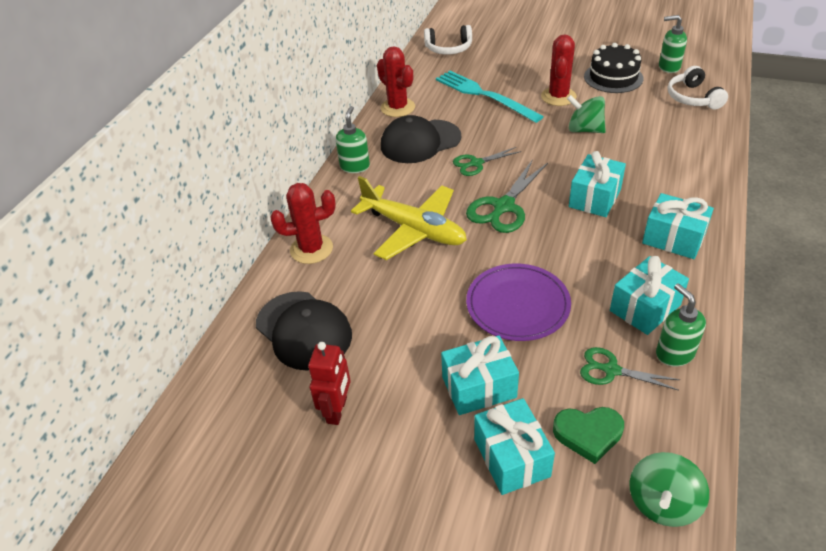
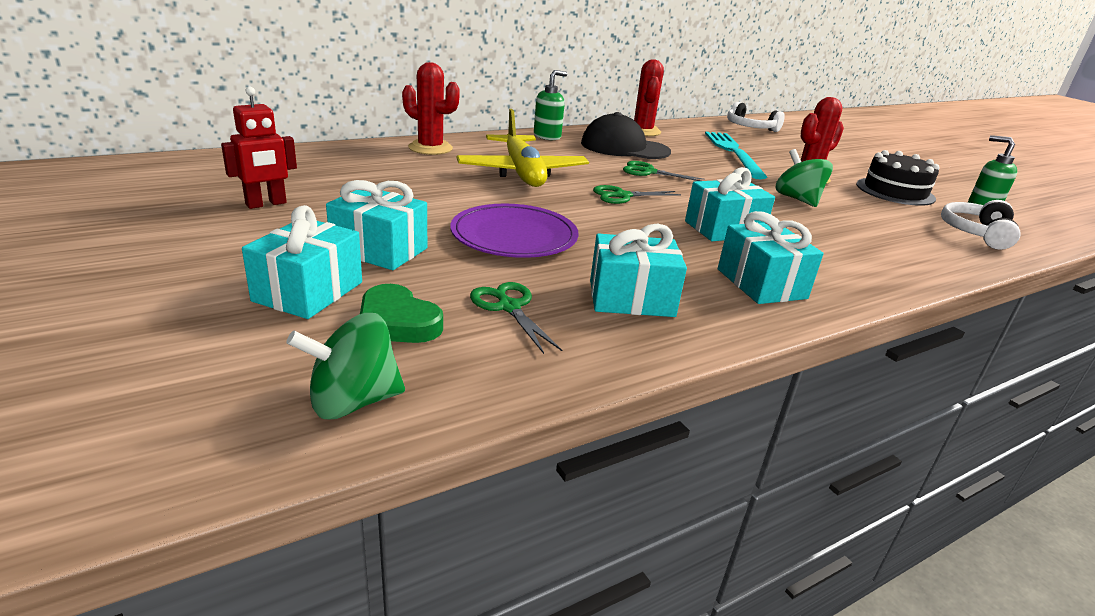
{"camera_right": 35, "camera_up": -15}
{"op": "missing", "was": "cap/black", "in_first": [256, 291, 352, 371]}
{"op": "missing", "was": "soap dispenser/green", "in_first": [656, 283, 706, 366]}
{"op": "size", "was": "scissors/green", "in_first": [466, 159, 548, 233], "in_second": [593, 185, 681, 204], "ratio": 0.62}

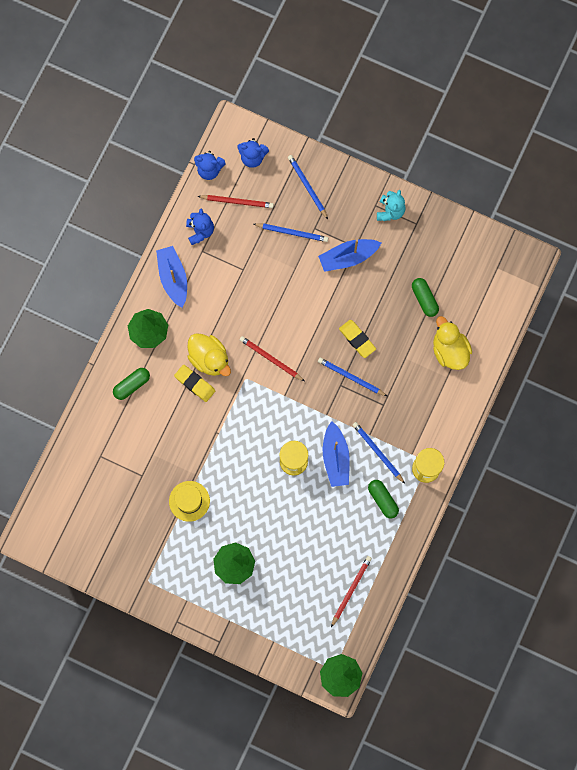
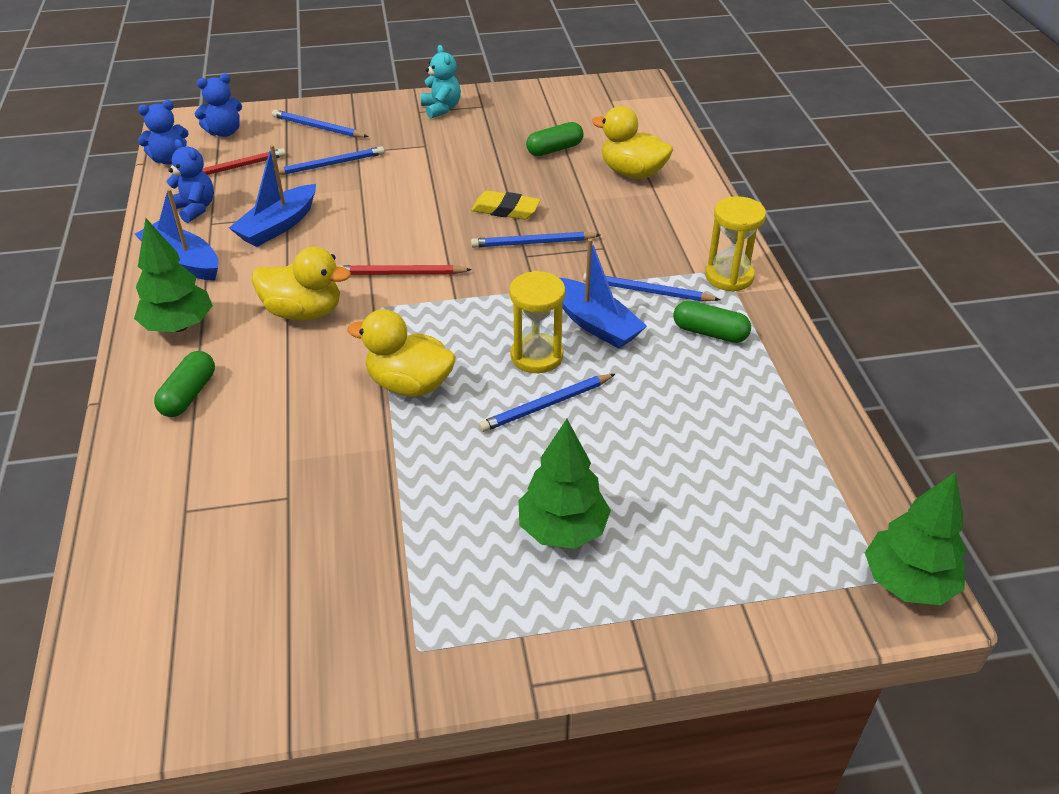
{"camera_right": -35, "camera_up": -35}
{"op": "missing", "was": "hat/yellow", "in_first": [169, 481, 210, 522]}
{"op": "missing", "was": "eraser/yellow", "in_first": [174, 365, 215, 402]}
{"op": "missing", "was": "pencil/red", "in_first": [331, 556, 372, 627]}
{"op": "appeared", "now": "duck/yellow", "in_second": [347, 309, 456, 397]}
{"op": "appeared", "now": "pencil/blue", "in_second": [478, 374, 615, 432]}
{"op": "relocated", "was": "boat/blue", "in_first": [318, 239, 381, 272], "in_second": [229, 145, 316, 247]}
{"op": "spun", "was": "capsule/green", "in_first": [412, 278, 439, 317], "in_second": [526, 122, 584, 156], "clockwise": -60}

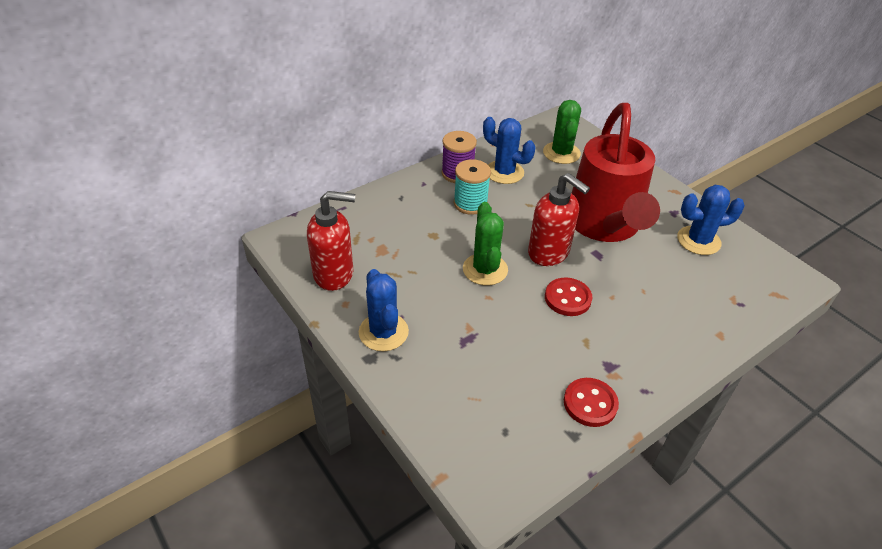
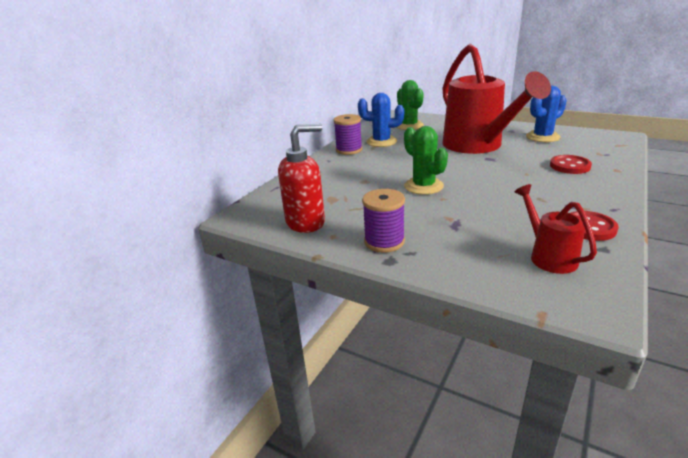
{"camera_right": -20, "camera_up": -15}
{"op": "missing", "was": "spool/turquoise", "in_first": [454, 159, 491, 215]}
{"op": "missing", "was": "soap dispenser/red", "in_first": [528, 173, 590, 266]}
{"op": "appeared", "now": "watering can/red", "in_second": [515, 184, 597, 274]}
{"op": "relocated", "was": "button/red", "in_first": [545, 278, 592, 316], "in_second": [550, 155, 592, 174]}
{"op": "exchanged", "was": "cactus/blue", "now": "spool/purple", "in_first": [359, 269, 409, 351], "in_second": [362, 189, 405, 253]}

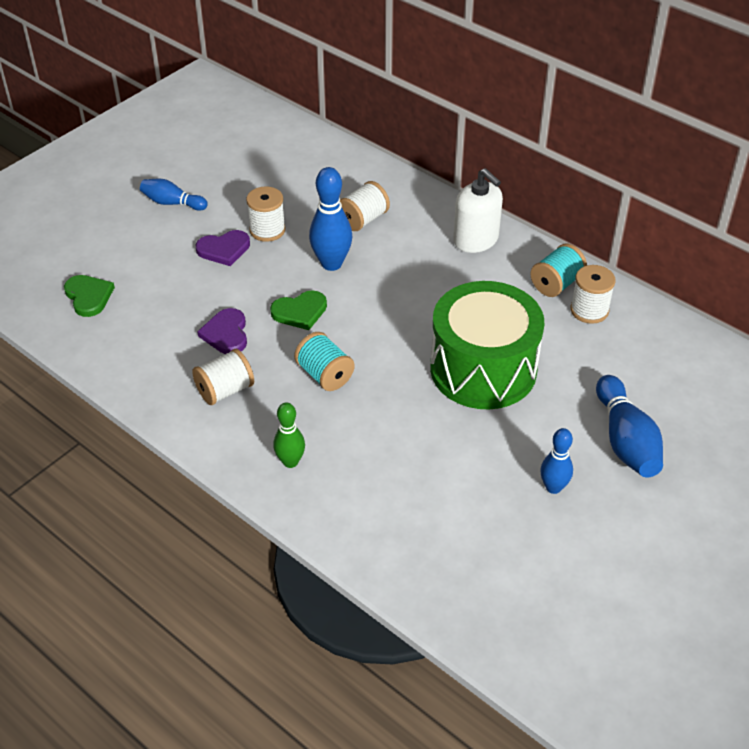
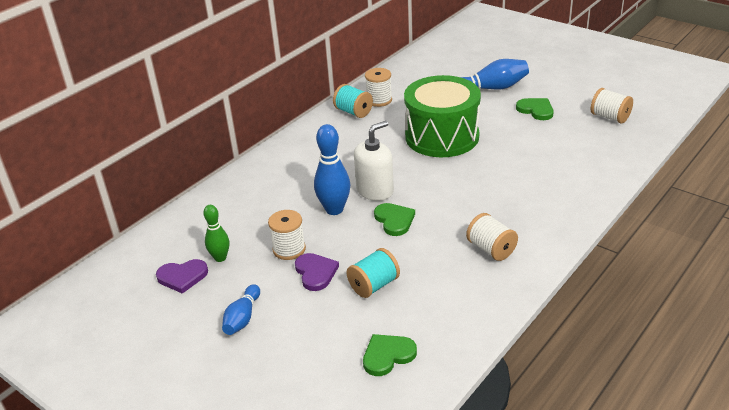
{"camera_right": -90, "camera_up": -10}
{"op": "relocated", "was": "heart/purple", "in_first": [197, 308, 247, 354], "in_second": [156, 259, 208, 294]}
{"op": "relocated", "was": "bowling pin/green", "in_first": [273, 402, 305, 468], "in_second": [203, 205, 229, 262]}
{"op": "relocated", "was": "spool/turquoise", "in_first": [294, 332, 355, 391], "in_second": [346, 248, 400, 298]}
{"op": "relocated", "was": "spool/white", "in_first": [340, 181, 390, 231], "in_second": [591, 88, 633, 124]}
{"op": "relocated", "was": "soap dispenser/white", "in_first": [453, 168, 503, 253], "in_second": [354, 121, 394, 201]}
{"op": "exchanged", "was": "bowling pin/blue", "now": "heart/green", "in_first": [540, 428, 573, 494], "in_second": [516, 98, 554, 120]}

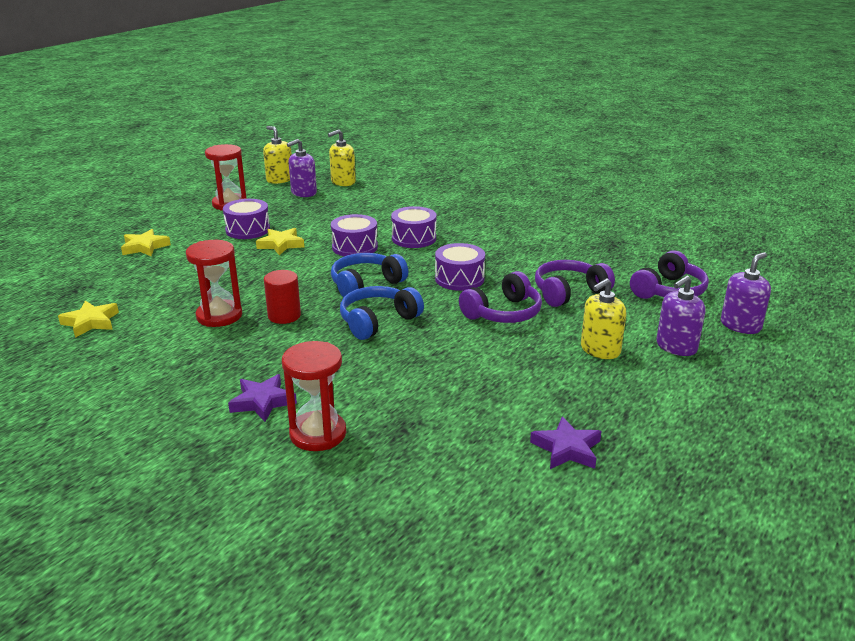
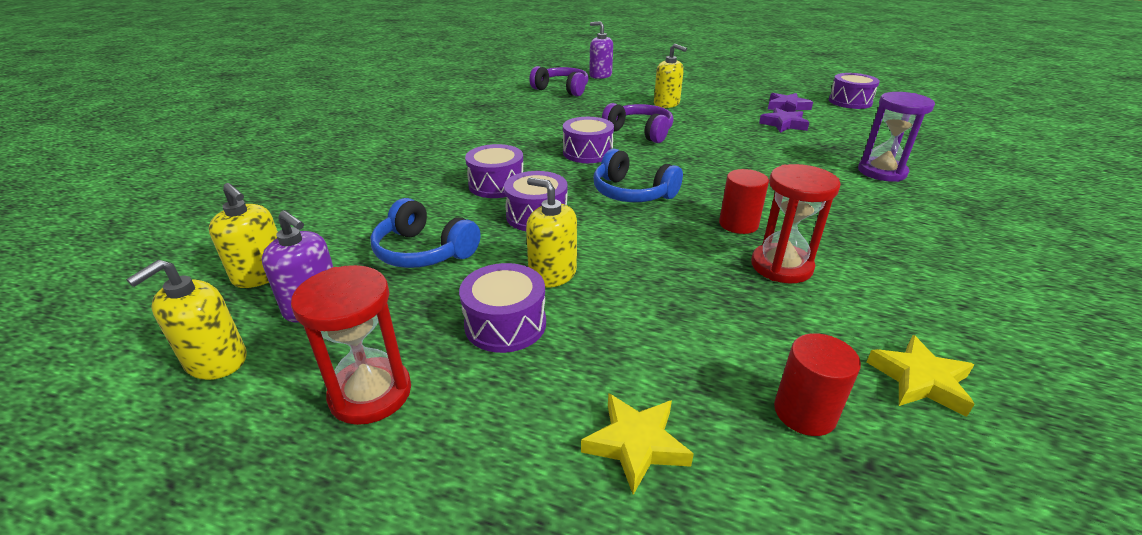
{"camera_right": -105, "camera_up": 5}
{"op": "missing", "was": "headphones/purple", "in_first": [535, 260, 615, 307]}
{"op": "missing", "was": "soap dispenser/purple", "in_first": [656, 275, 705, 356]}
{"op": "appeared", "now": "cylinder/red", "in_second": [774, 333, 861, 436]}
{"op": "appeared", "now": "drum/purple", "in_second": [829, 73, 880, 109]}
{"op": "relocated", "was": "star/purple", "in_first": [228, 374, 297, 422], "in_second": [759, 108, 810, 133]}
{"op": "relocated", "was": "headphones/blue", "in_first": [340, 286, 424, 340], "in_second": [370, 198, 480, 268]}
{"op": "exchanged", "was": "star/yellow", "now": "soap dispenser/yellow", "in_first": [256, 228, 304, 255], "in_second": [526, 177, 577, 288]}
{"op": "colour", "was": "hourglass/red", "now": "hourglass/purple", "in_first": [282, 341, 346, 451], "in_second": [858, 92, 935, 182]}

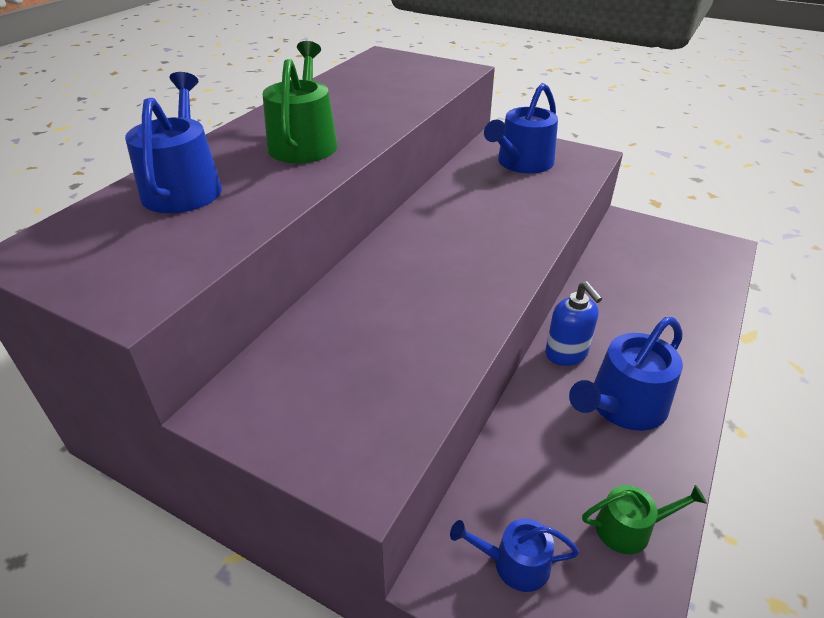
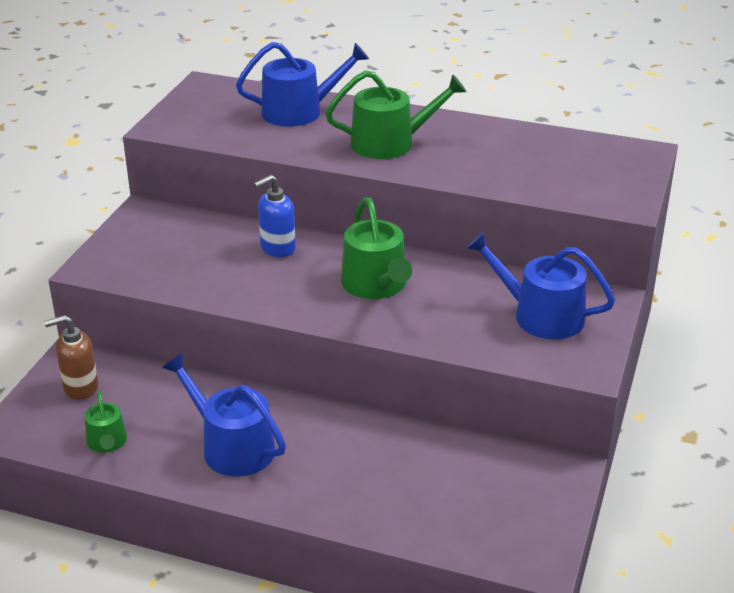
{"camera_right": 80, "camera_up": -5}
{"op": "appeared", "now": "watering can/green", "in_second": [341, 198, 412, 299]}
{"op": "relocated", "was": "soap dispenser/blue", "in_first": [545, 281, 602, 366], "in_second": [254, 175, 296, 257]}
{"op": "exchanged", "was": "watering can/blue", "now": "soap dispenser/brown", "in_first": [450, 519, 579, 592], "in_second": [44, 315, 98, 399]}

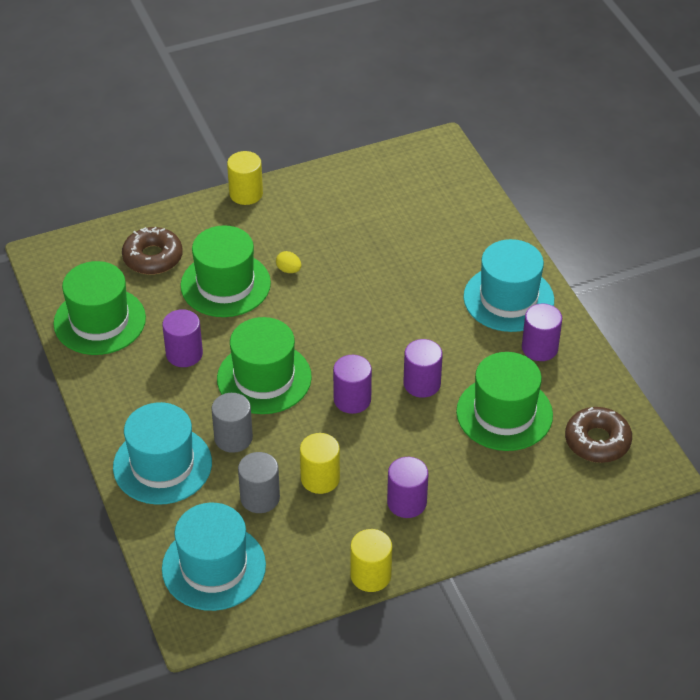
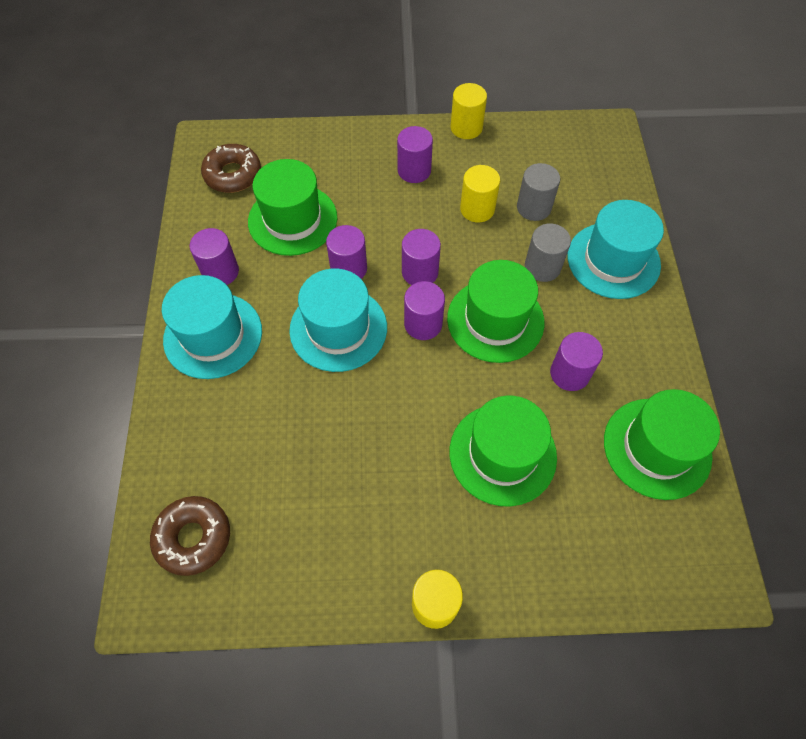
{"camera_right": -160, "camera_up": 15}
{"op": "missing", "was": "egg/yellow", "in_first": [276, 251, 302, 273]}
{"op": "appeared", "now": "cylinder/purple", "in_second": [404, 281, 445, 340]}
{"op": "relocated", "was": "donut/brown", "in_first": [122, 227, 183, 275], "in_second": [150, 496, 230, 576]}
{"op": "relocated", "was": "hat/turquoise", "in_first": [162, 503, 266, 611], "in_second": [289, 268, 387, 372]}

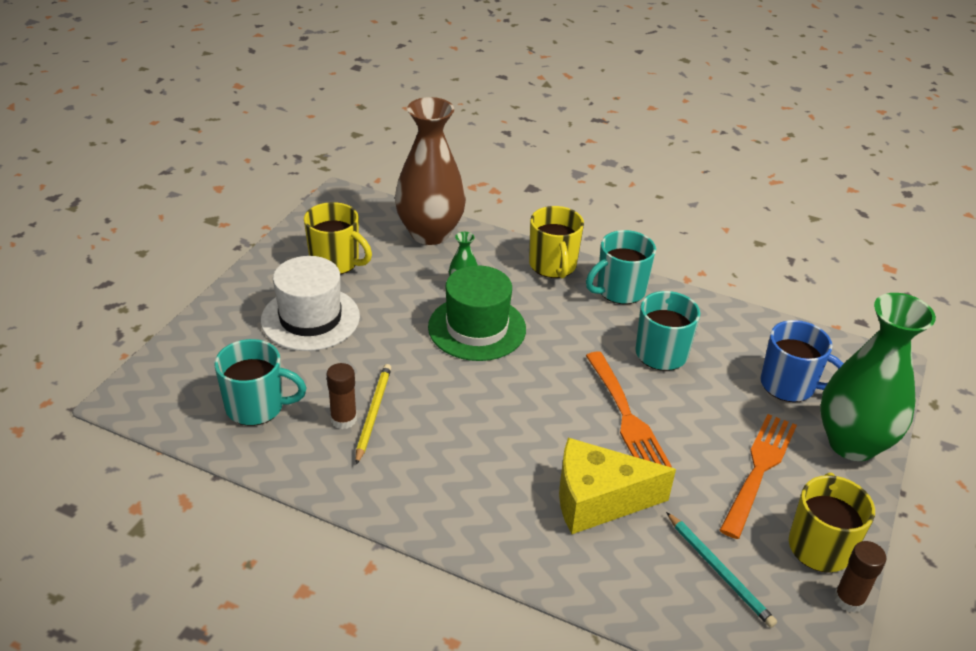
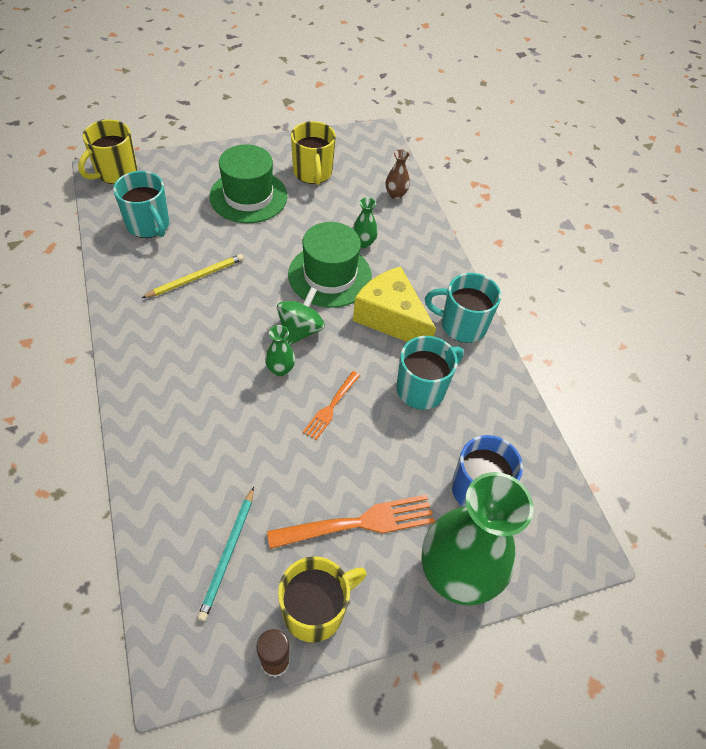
{"camera_right": 45, "camera_up": 15}
{"op": "missing", "was": "glue stick/brown", "in_first": [326, 363, 357, 429]}
{"op": "appeared", "now": "vase/green", "in_second": [265, 325, 295, 376]}
{"op": "appeared", "now": "spinning top/green", "in_second": [277, 287, 325, 345]}
{"op": "relocated", "was": "mug/yellow", "in_first": [529, 206, 584, 278], "in_second": [78, 120, 137, 184]}
{"op": "relocated", "was": "cheese/yellow", "in_first": [559, 438, 676, 534], "in_second": [353, 266, 436, 342]}
{"op": "colour", "was": "hat/white", "now": "hat/green", "in_first": [261, 256, 360, 351], "in_second": [209, 145, 287, 223]}
{"op": "size", "was": "vase/brown", "in_first": [395, 97, 466, 245], "in_second": [386, 149, 410, 199], "ratio": 0.4}
{"op": "size", "was": "fork/orange", "in_first": [586, 351, 672, 467], "in_second": [303, 371, 361, 440], "ratio": 0.59}

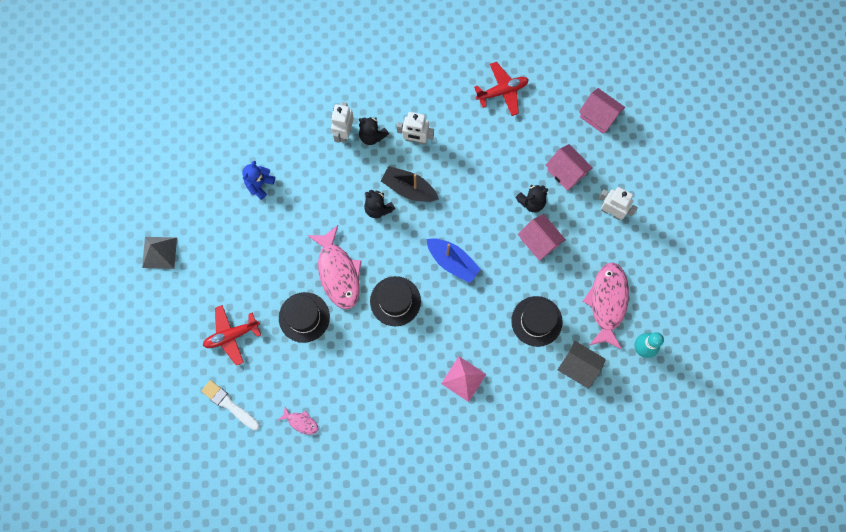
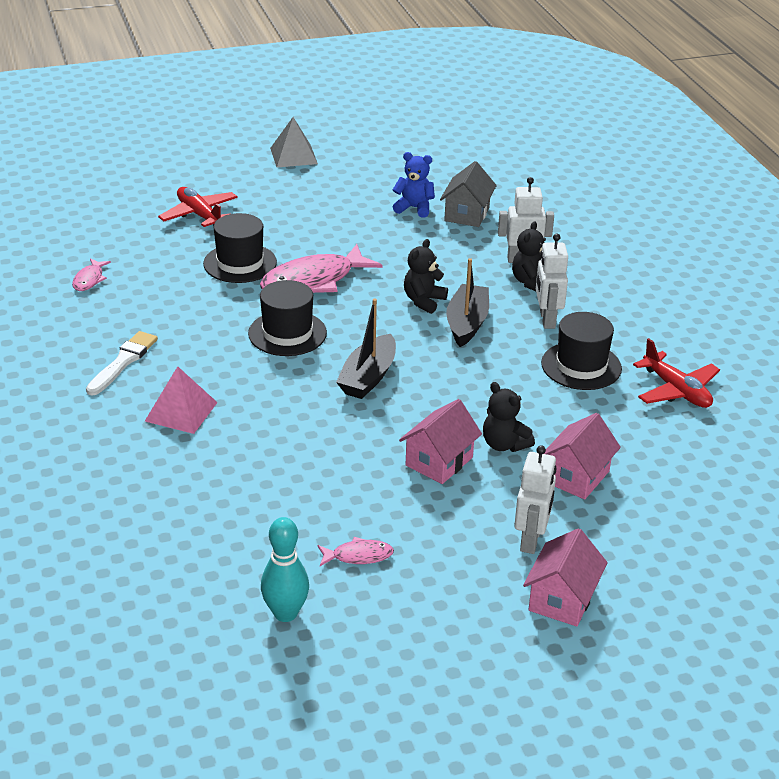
{"camera_right": 75, "camera_up": -40}
{"op": "relocated", "was": "brush/white", "in_first": [201, 380, 260, 430], "in_second": [86, 331, 158, 396]}
{"op": "relocated", "was": "hat/black", "in_first": [511, 296, 563, 347], "in_second": [541, 312, 622, 390]}
{"op": "relocated", "was": "house/grey", "in_first": [558, 341, 606, 389], "in_second": [440, 161, 497, 227]}
{"op": "relocated", "was": "house/pink", "in_first": [579, 88, 625, 134], "in_second": [523, 528, 608, 627]}
{"op": "colour", "was": "boat/blue", "now": "boat/black", "in_first": [426, 238, 481, 283], "in_second": [336, 299, 396, 399]}
{"op": "size", "was": "fish/pink", "in_first": [582, 262, 629, 350], "in_second": [318, 537, 394, 566], "ratio": 0.47}

